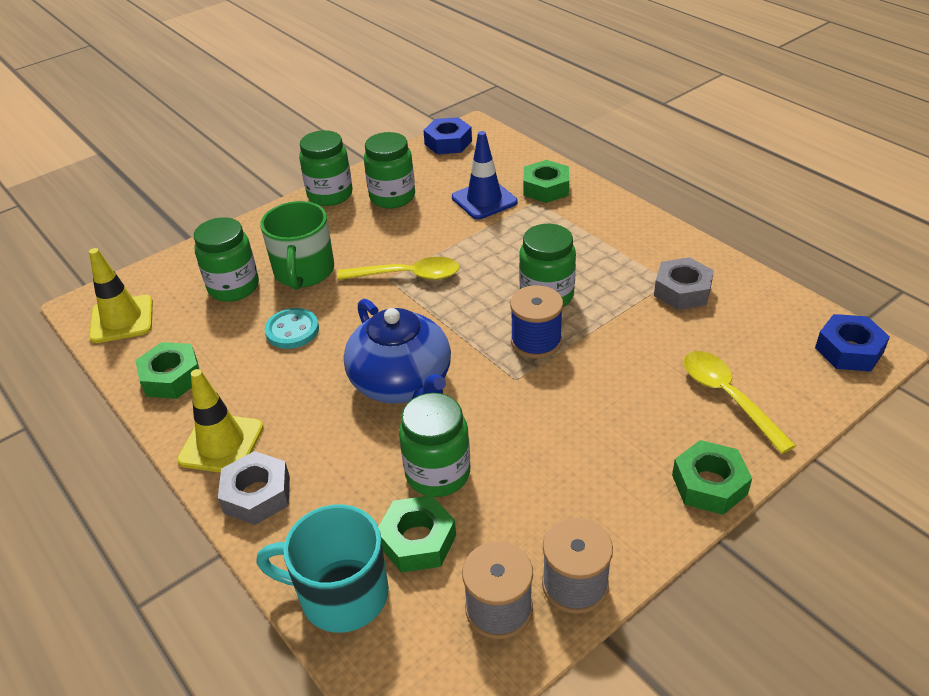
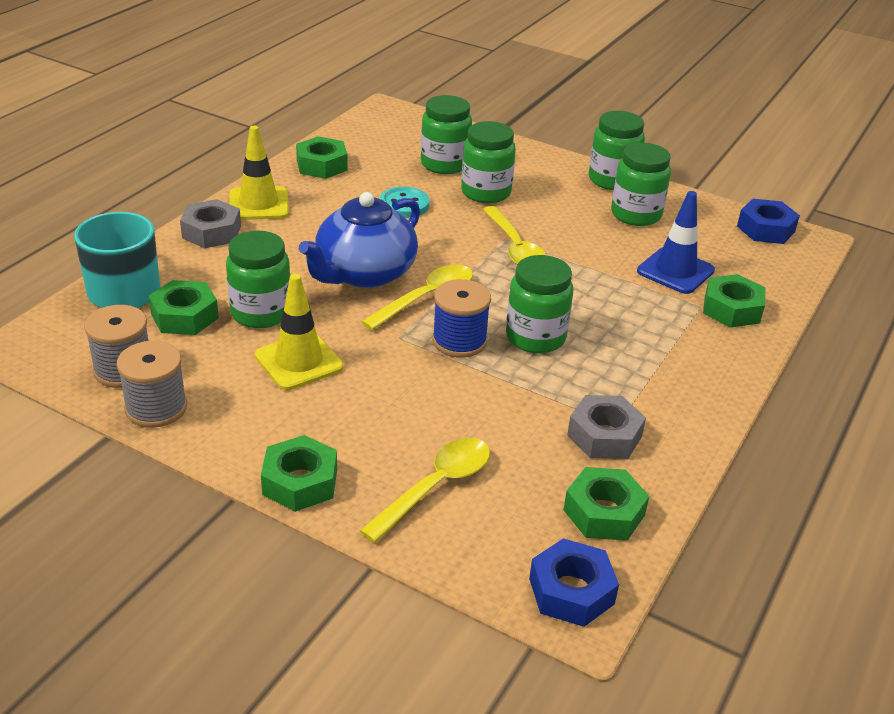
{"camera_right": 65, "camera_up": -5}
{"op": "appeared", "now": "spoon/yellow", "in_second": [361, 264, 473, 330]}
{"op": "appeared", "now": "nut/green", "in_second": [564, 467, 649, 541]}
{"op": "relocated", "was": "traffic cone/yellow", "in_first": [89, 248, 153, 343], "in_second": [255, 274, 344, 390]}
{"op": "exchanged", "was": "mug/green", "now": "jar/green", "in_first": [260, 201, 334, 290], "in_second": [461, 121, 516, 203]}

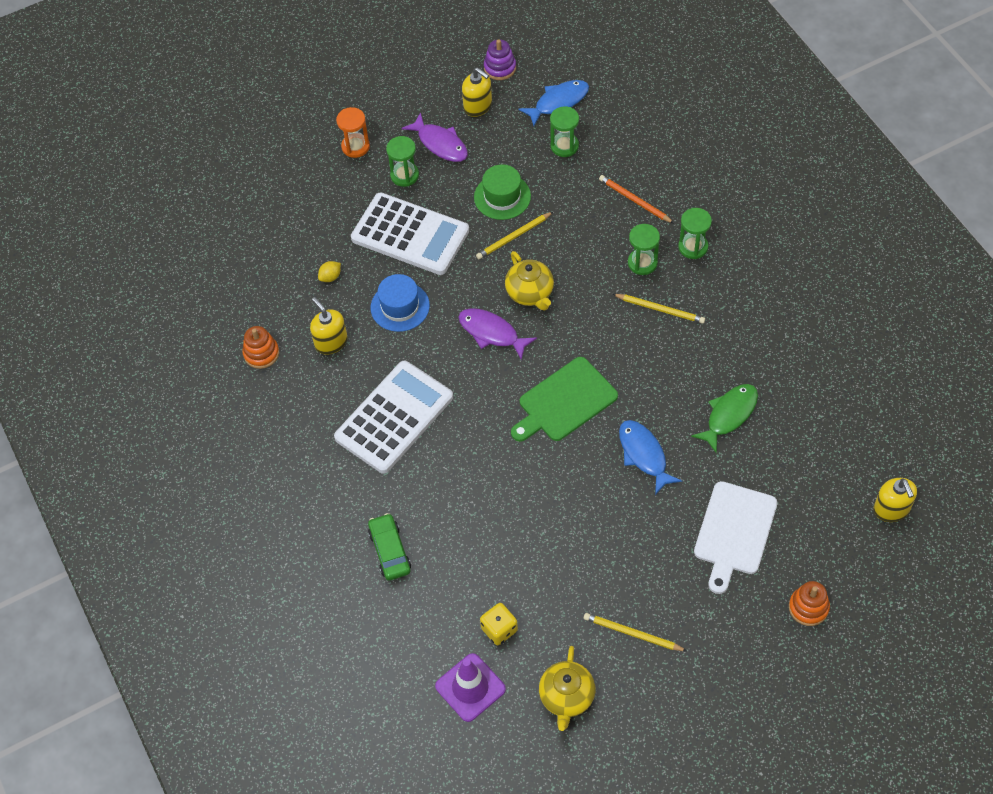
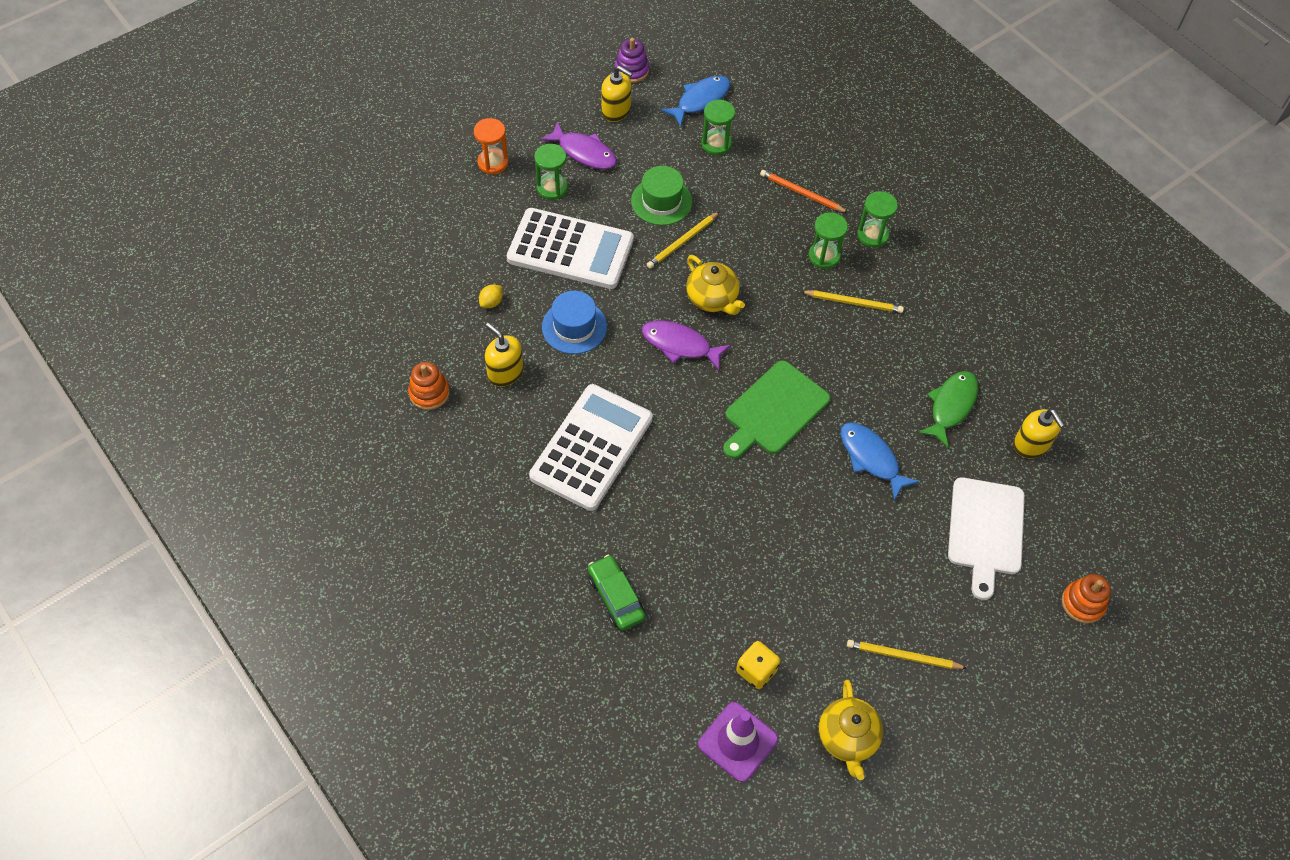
{"camera_right": -15, "camera_up": 0}
{"op": "relocated", "was": "soap dispenser/yellow", "in_first": [874, 478, 917, 522], "in_second": [1013, 409, 1065, 458]}

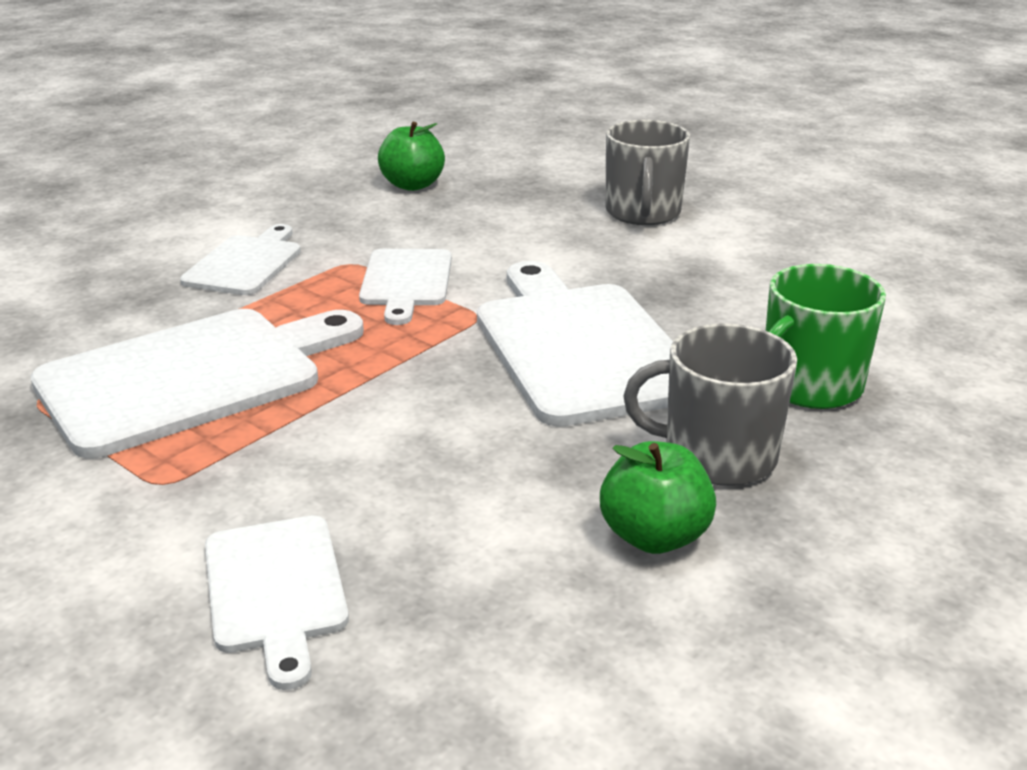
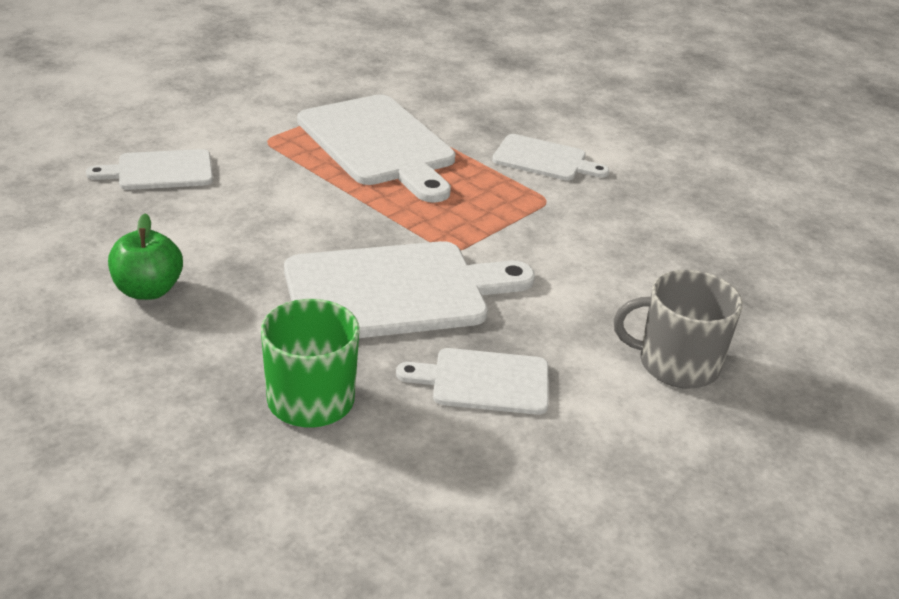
{"camera_right": 90, "camera_up": 5}
{"op": "missing", "was": "apple/green", "in_first": [378, 122, 445, 191]}
{"op": "missing", "was": "mug/grey", "in_first": [623, 323, 797, 486]}
{"op": "relocated", "was": "cutting board/white", "in_first": [359, 249, 452, 325], "in_second": [396, 348, 548, 415]}

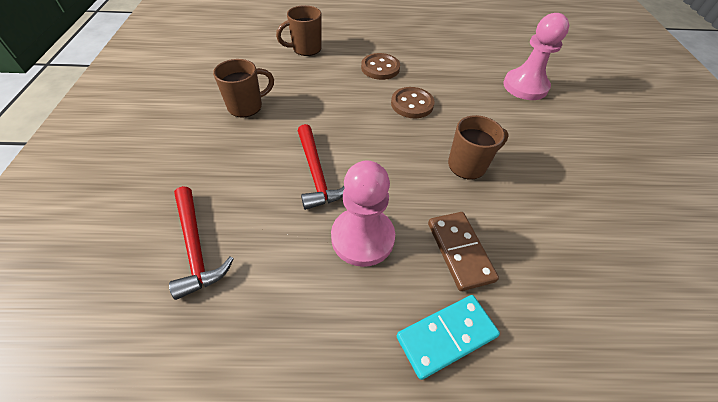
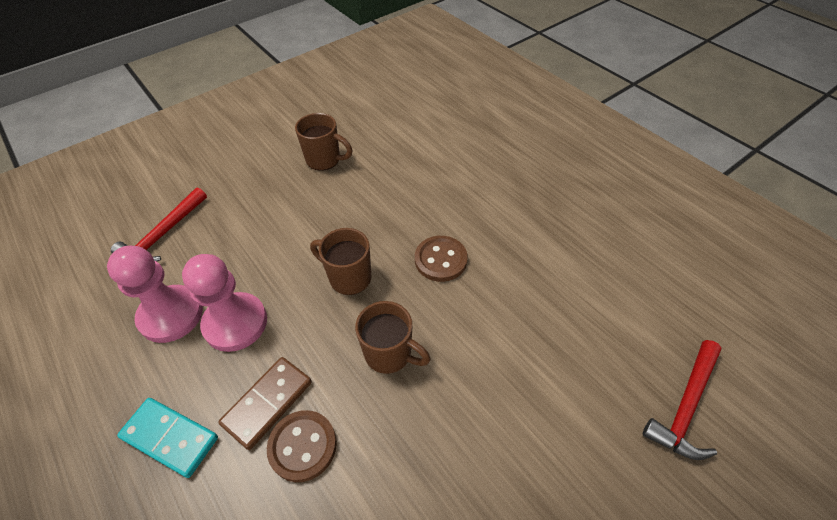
{"camera_right": 55, "camera_up": 0}
{"op": "relocated", "was": "mug/brown", "in_first": [276, 5, 322, 56], "in_second": [310, 228, 371, 295]}
{"op": "relocated", "was": "hammer/red", "in_first": [298, 124, 345, 210], "in_second": [643, 340, 722, 460]}
{"op": "relocated", "was": "button/brown", "in_first": [361, 53, 400, 80], "in_second": [267, 410, 337, 482]}
{"op": "relocated", "was": "pawn/pink", "in_first": [503, 13, 569, 100], "in_second": [107, 246, 203, 343]}

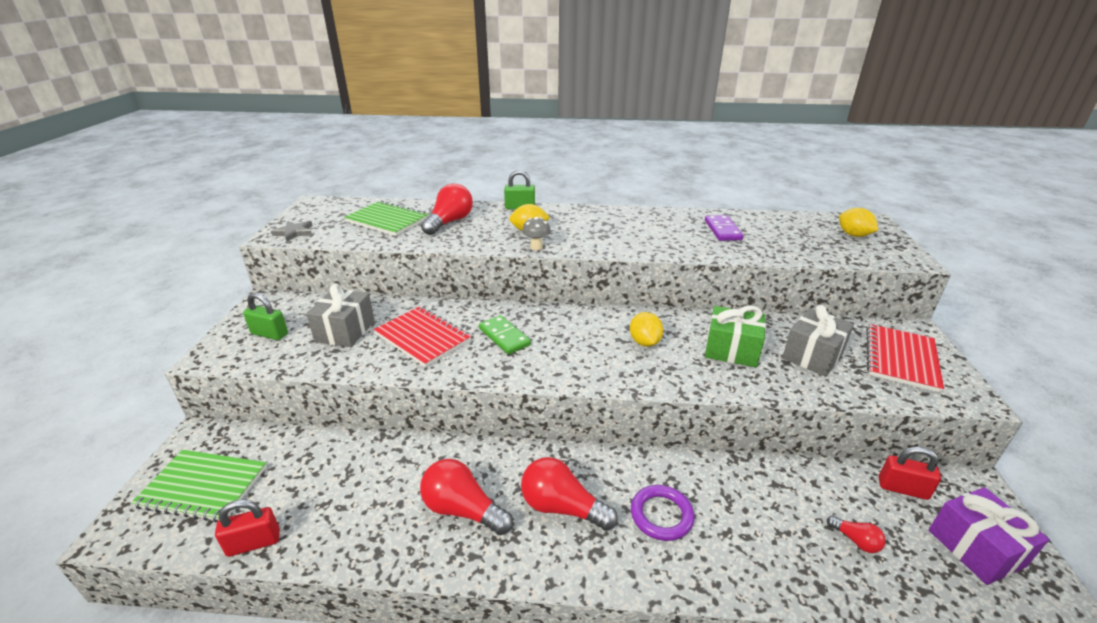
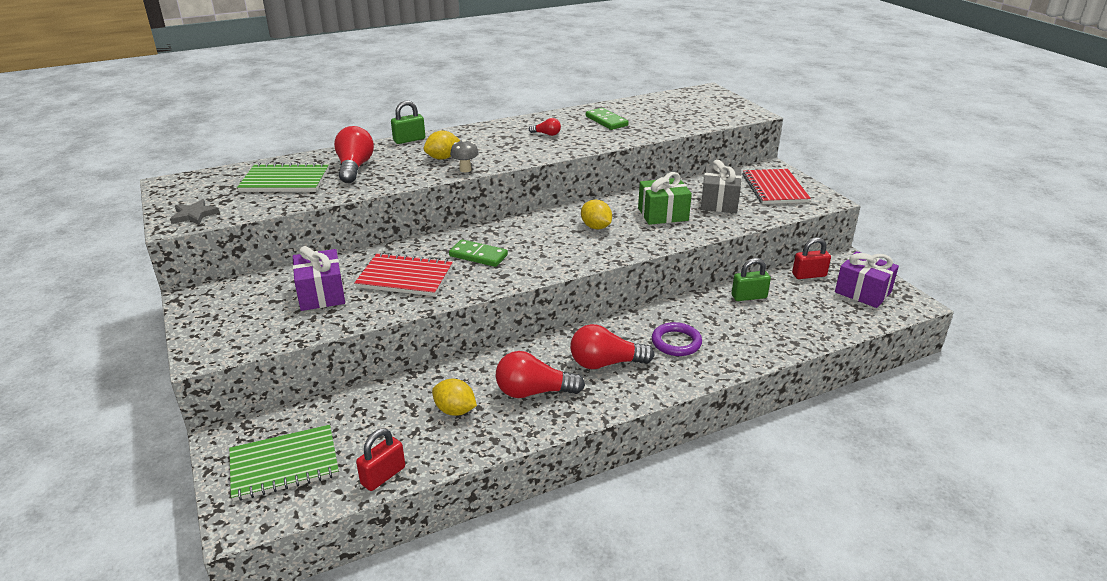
{"camera_right": -30, "camera_up": 0}
{"op": "relocated", "was": "padlock/green", "in_first": [243, 293, 288, 340], "in_second": [732, 258, 771, 301]}
{"op": "relocated", "was": "light bulb/red", "in_first": [827, 516, 886, 553], "in_second": [529, 118, 561, 136]}
{"op": "relocated", "was": "lemon/yellow", "in_first": [839, 208, 878, 237], "in_second": [432, 379, 477, 416]}
{"op": "colour", "was": "gift/grey", "now": "gift/purple", "in_first": [306, 283, 375, 347], "in_second": [293, 246, 345, 311]}
{"op": "colour", "was": "domino/purple", "now": "domino/green", "in_first": [705, 215, 743, 241], "in_second": [586, 108, 629, 130]}

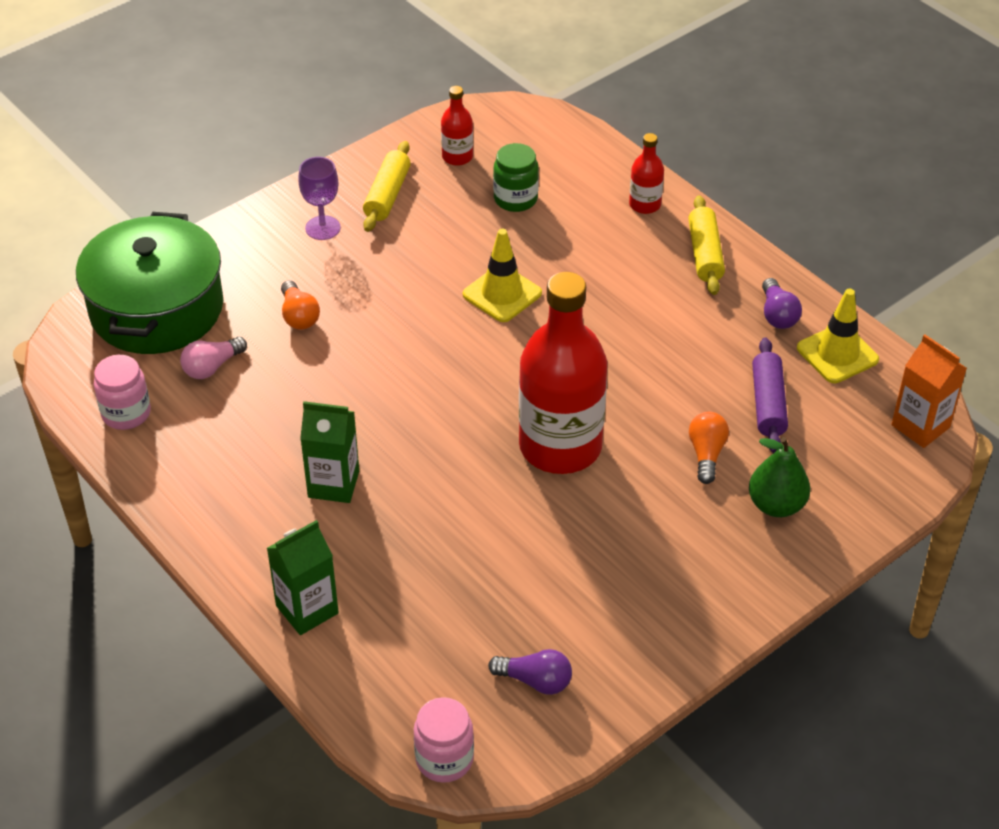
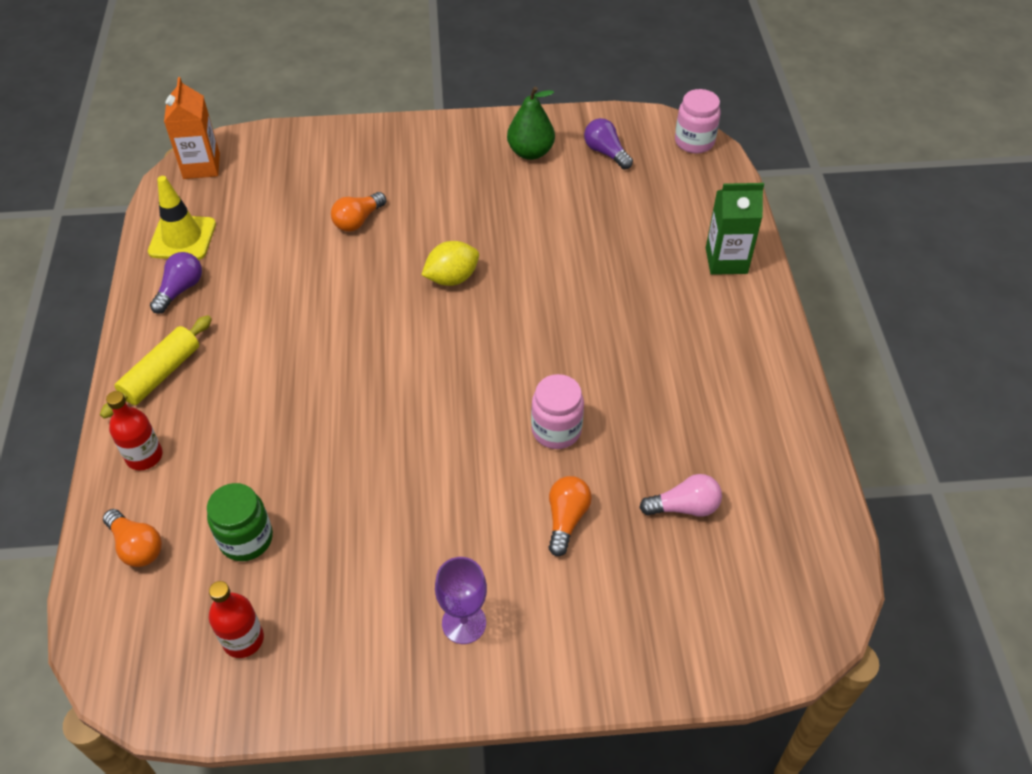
{"camera_right": -145, "camera_up": 5}
{"op": "missing", "was": "pot/green", "in_first": [76, 212, 223, 354]}
{"op": "missing", "was": "carton/green", "in_first": [300, 401, 359, 503]}
{"op": "missing", "was": "rolling pin/yellow", "in_first": [363, 141, 411, 232]}
{"op": "missing", "was": "traffic cone/yellow", "in_first": [463, 229, 542, 322]}
{"op": "missing", "was": "rolling pin/purple", "in_first": [752, 337, 788, 453]}
{"op": "appeared", "now": "light bulb/orange", "in_second": [103, 509, 162, 567]}
{"op": "relocated", "was": "jar/pink", "in_first": [94, 355, 151, 430], "in_second": [531, 374, 584, 449]}
{"op": "relocated", "was": "pear/green", "in_first": [749, 437, 810, 517], "in_second": [507, 87, 555, 160]}
{"op": "exchanged", "was": "bottle/red", "now": "lemon/yellow", "in_first": [519, 272, 607, 474], "in_second": [421, 241, 479, 286]}

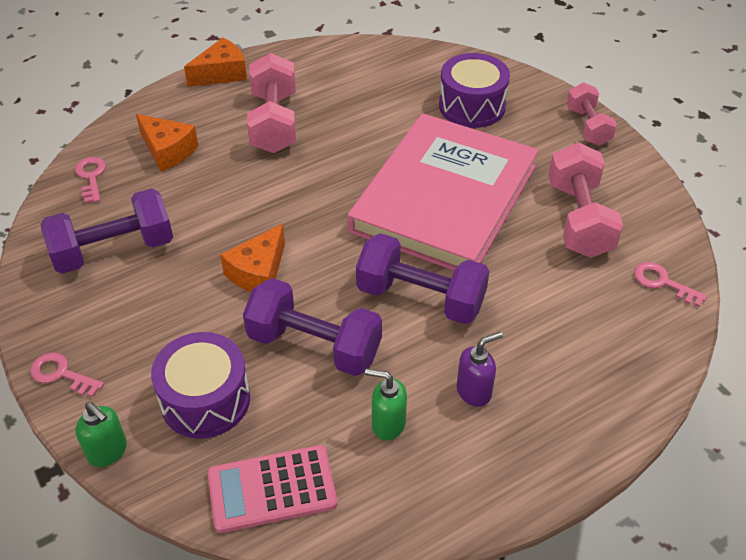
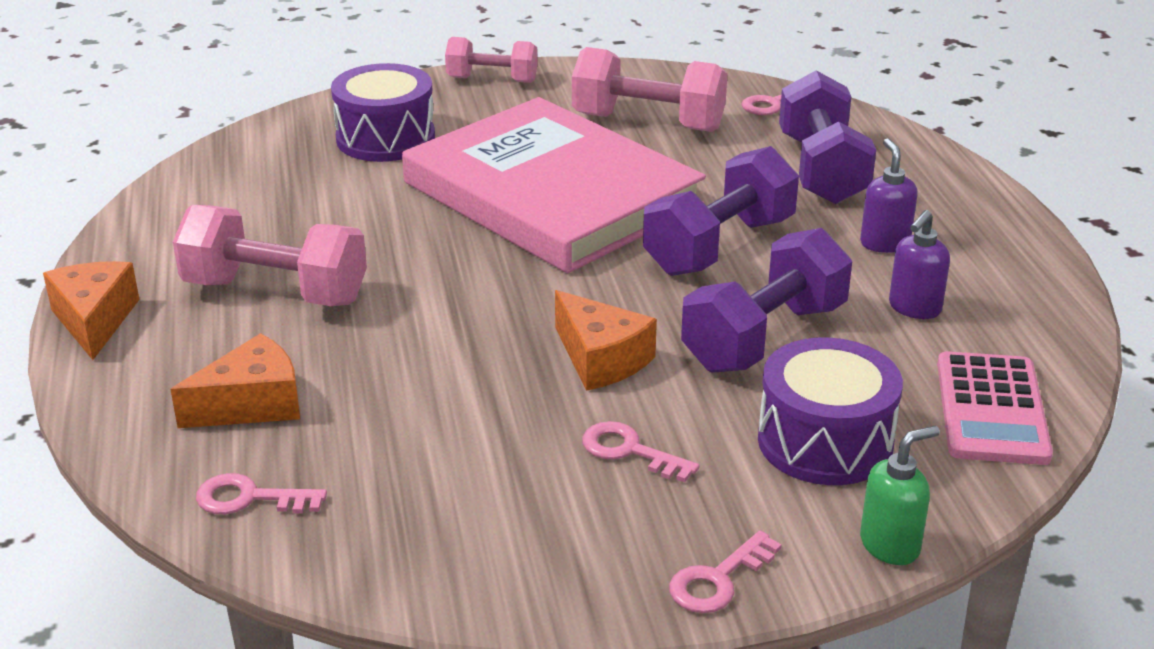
{"camera_right": -70, "camera_up": -15}
{"op": "appeared", "now": "key/pink", "in_second": [582, 421, 700, 482]}
{"op": "relocated", "was": "dumbbell/purple", "in_first": [41, 188, 173, 274], "in_second": [779, 70, 876, 204]}
{"op": "colour", "was": "soap dispenser/green", "now": "soap dispenser/purple", "in_first": [365, 369, 407, 441], "in_second": [889, 210, 950, 319]}

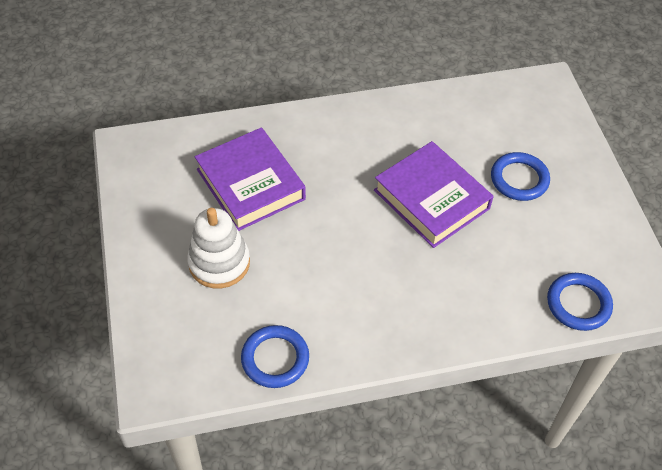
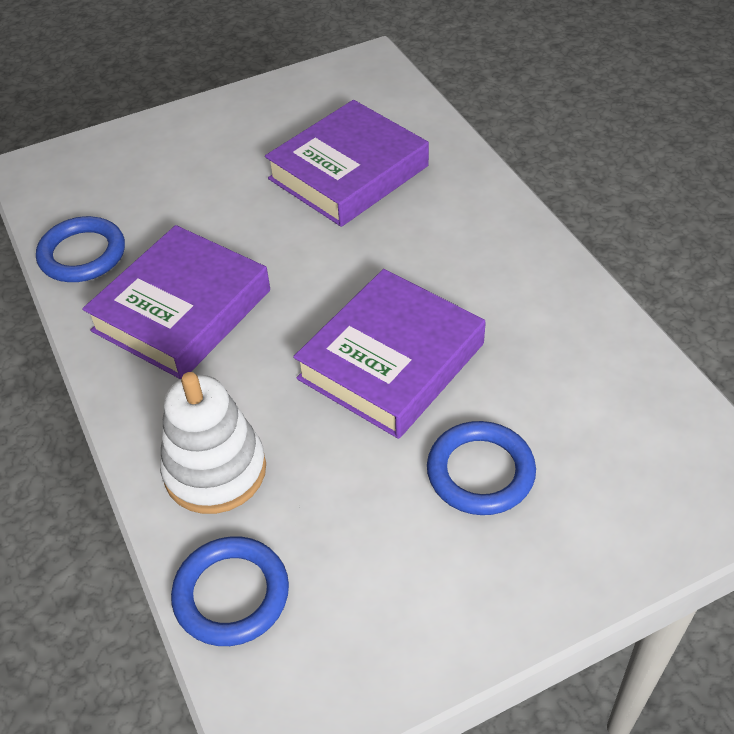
{"camera_right": 80, "camera_up": -5}
{"op": "appeared", "now": "book/purple", "in_second": [82, 225, 270, 379]}
{"op": "relocated", "was": "stacking toy/white", "in_first": [187, 208, 250, 289], "in_second": [160, 372, 266, 514]}

